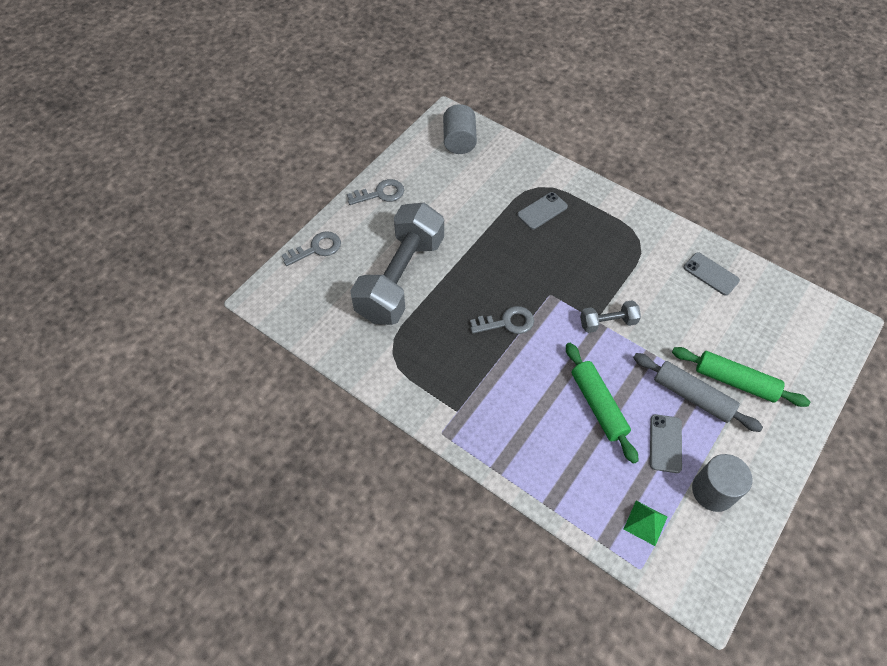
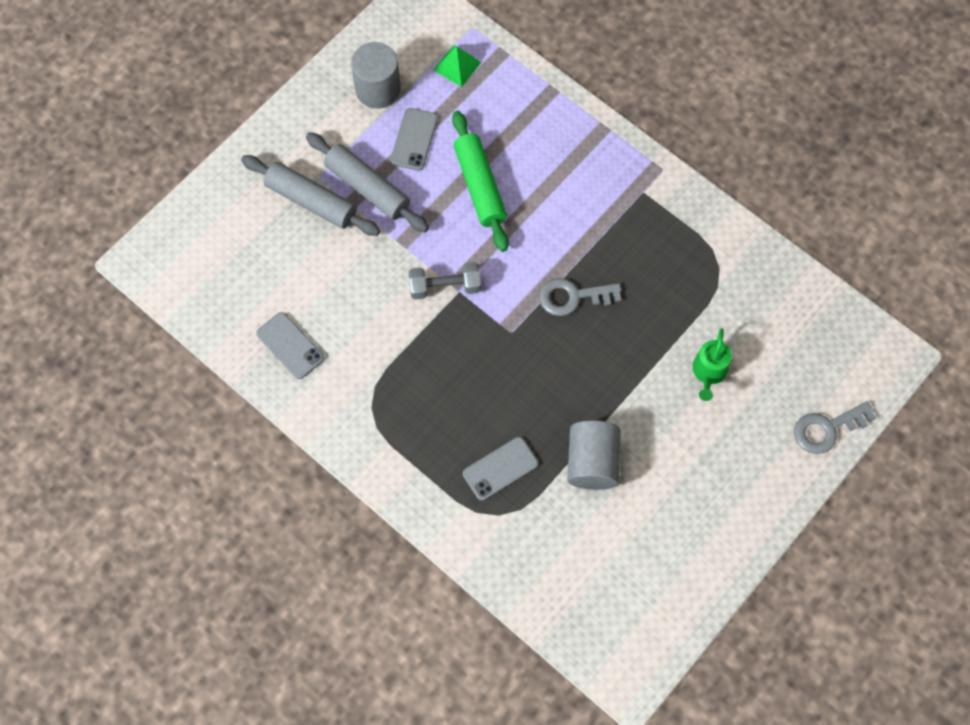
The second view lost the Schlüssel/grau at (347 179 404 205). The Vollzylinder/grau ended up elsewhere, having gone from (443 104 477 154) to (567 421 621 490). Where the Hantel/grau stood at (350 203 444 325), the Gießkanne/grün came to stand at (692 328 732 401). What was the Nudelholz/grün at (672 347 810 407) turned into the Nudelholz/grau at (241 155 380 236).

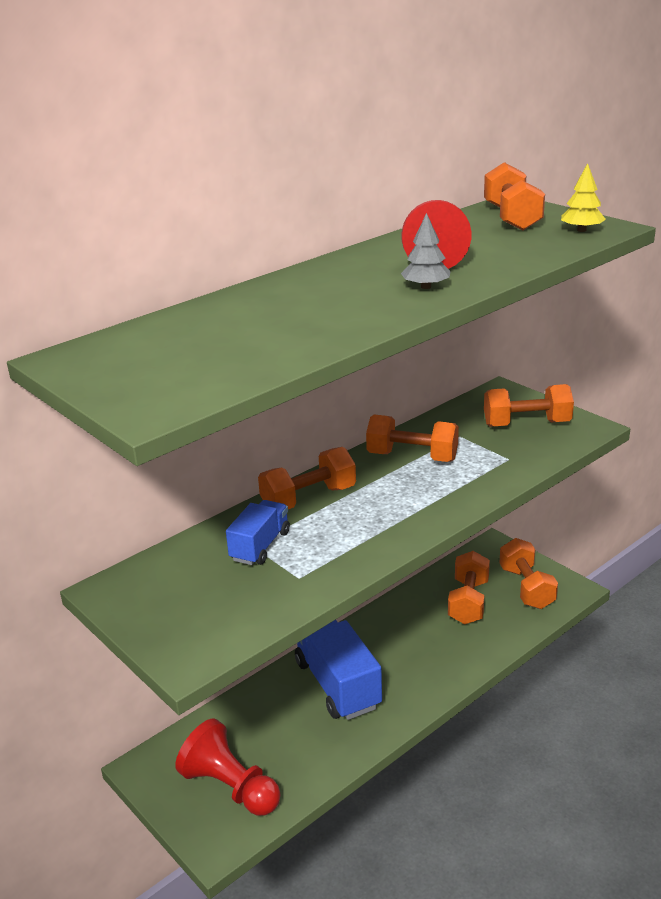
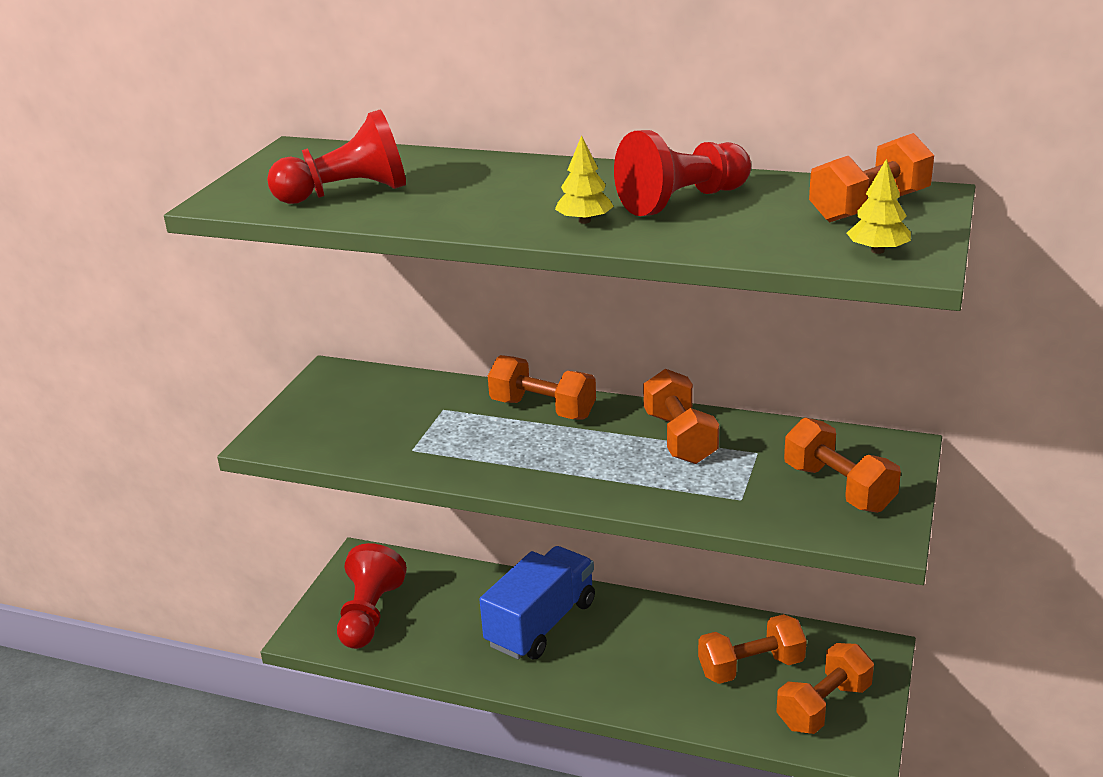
The second view lost the Lastwagen/blau at (226 500 290 565). The second view gained the Bauer/rot at (267 110 406 204). What was the Baum/grau at (401 213 451 289) turned into the Baum/gelb at (555 135 614 224).

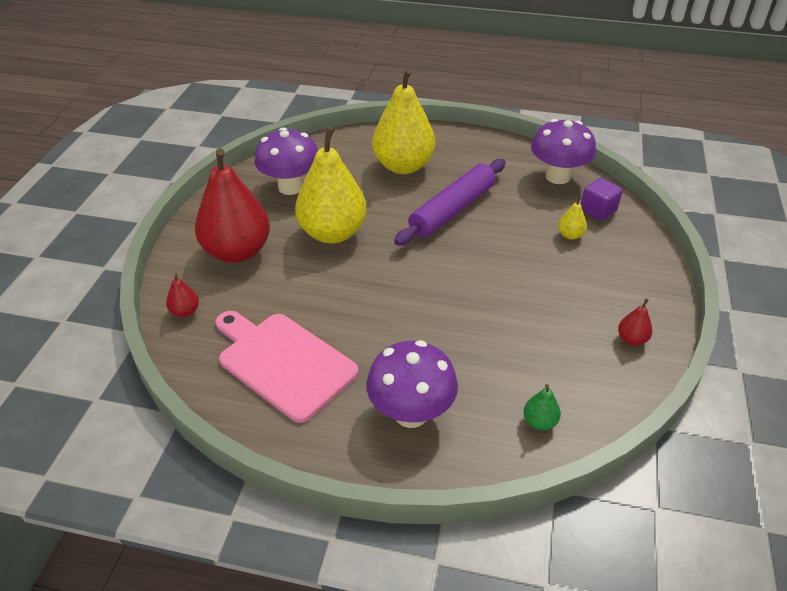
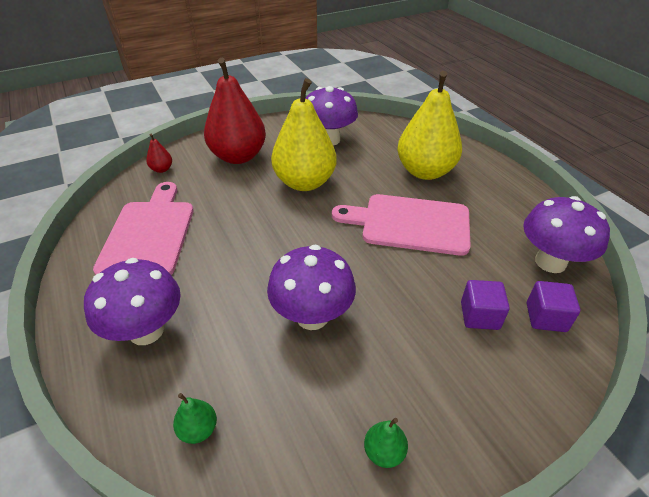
The second view gained the Pilz/lila at (267 245 356 330). Where the Nudelholz/lila stood at (394 159 505 246), the Schneidebrett/rosa came to stand at (332 194 471 256). Where the Birne/gelb stood at (558 196 587 240), the Kubus/lila came to stand at (461 280 510 330). What was the Birne/rot at (618 298 652 346) turned into the Birne/grün at (364 418 408 468).

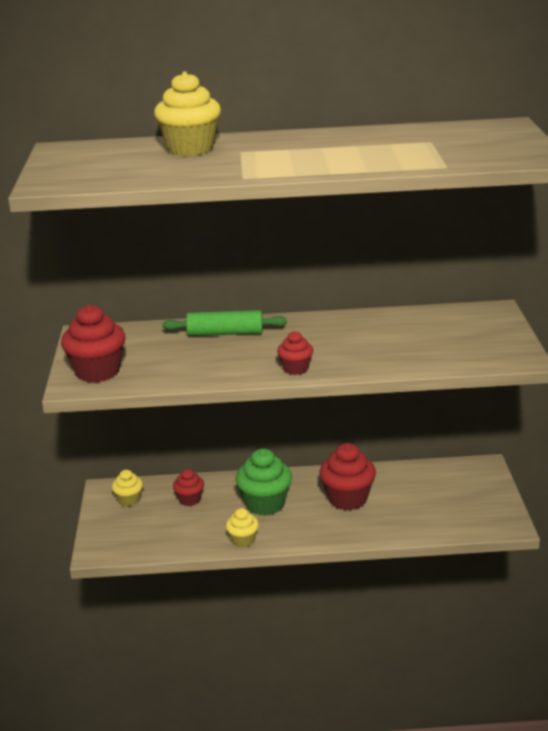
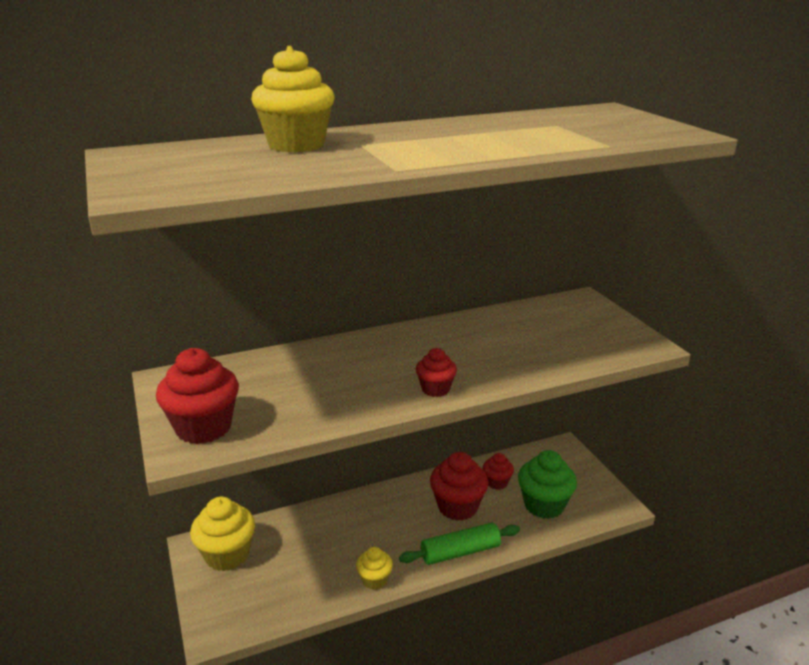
The Nudelholz/grün ended up elsewhere, having gone from (162 310 287 336) to (399 523 520 565). The Muffin/rot ended up elsewhere, having gone from (173 469 204 506) to (483 453 514 490). The Muffin/grün ended up elsewhere, having gone from (236 448 292 516) to (518 450 577 519). The size of the Muffin/gelb at (112 470 143 507) changed by a factor of 1.78.

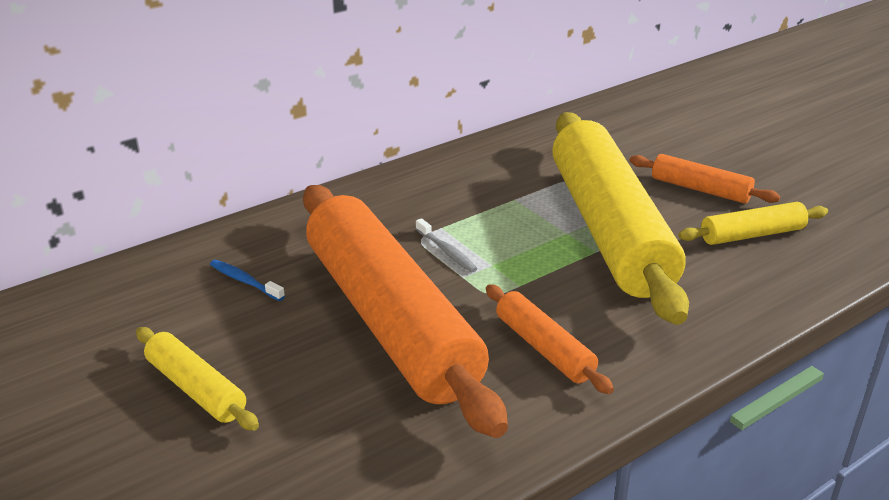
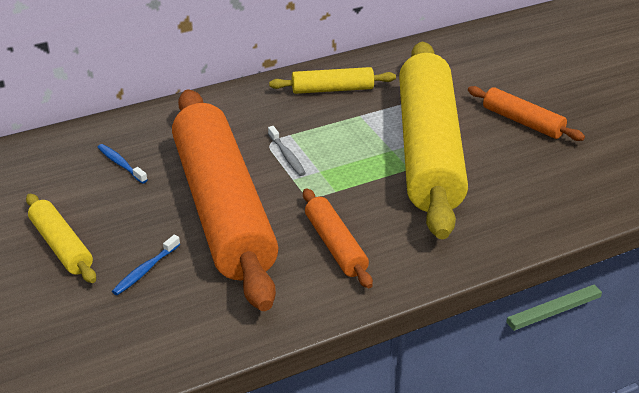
The second view gained the Zahnbürste/blau at (112 235 180 295). The Nudelholz/gelb ended up elsewhere, having gone from (679 202 828 245) to (269 67 396 94).

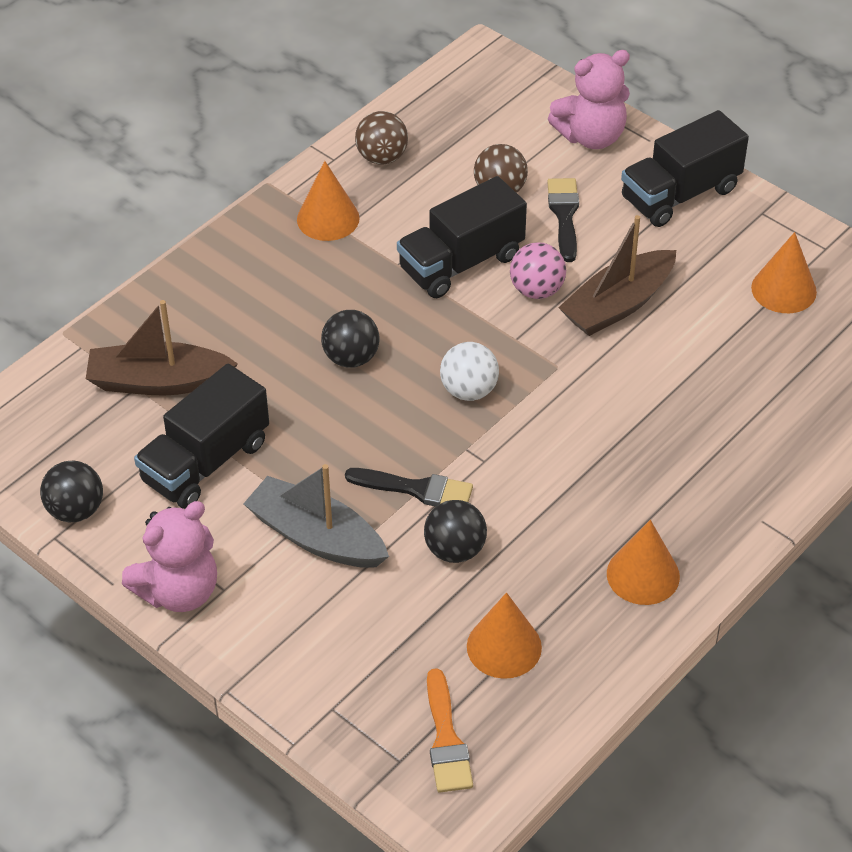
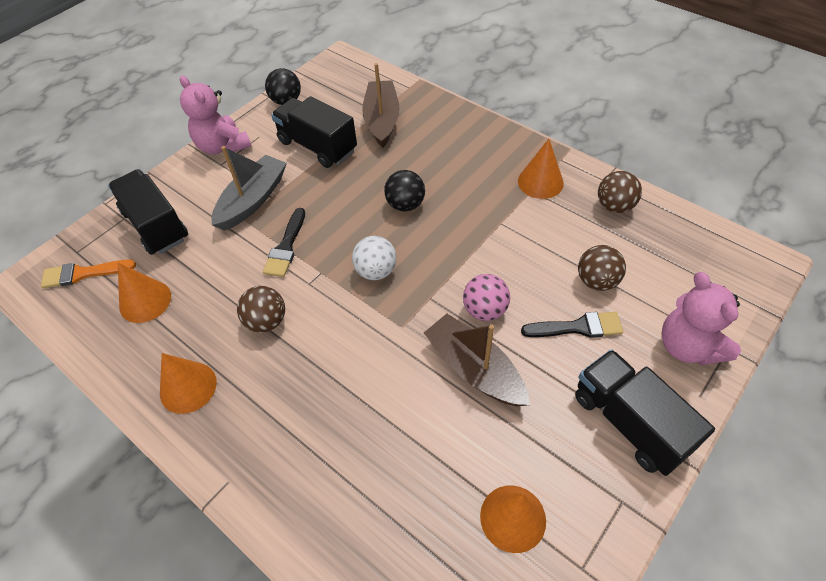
The second view lost the Ball/schwarz at (424 500 487 563). The second view gained the Ball/braun at (237 286 285 333). The Lastwagen/schwarz ended up elsewhere, having gone from (397 176 527 298) to (108 169 188 255).

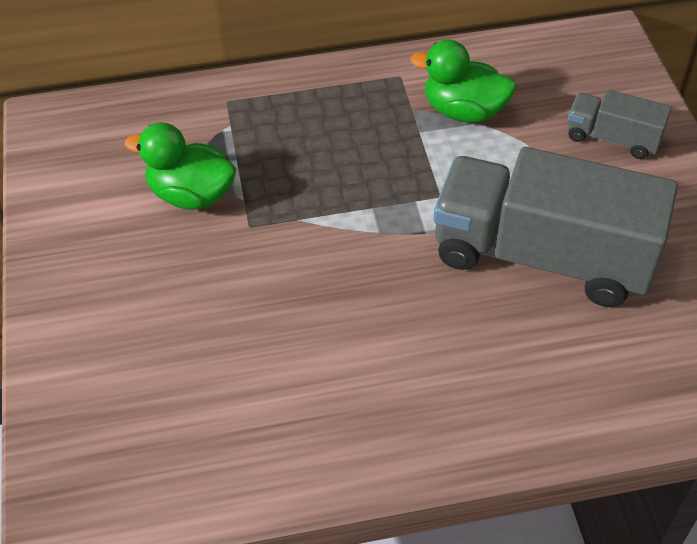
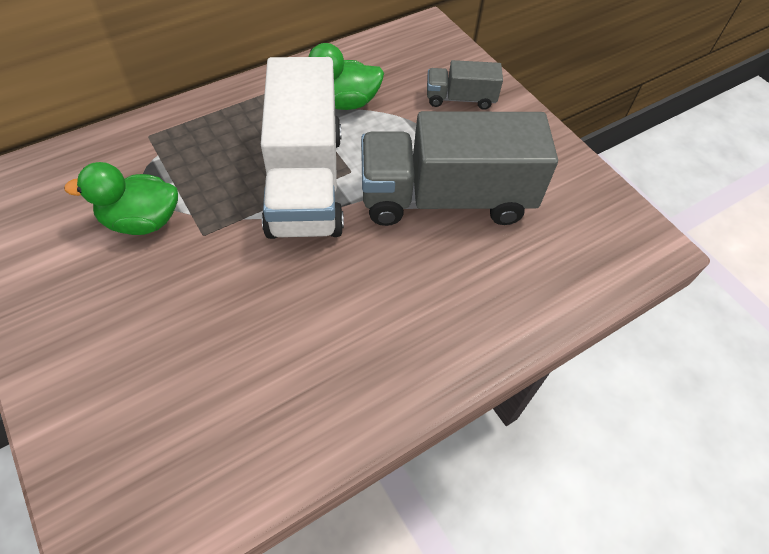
The second view gained the Lastwagen/weiß at (261 57 344 239).

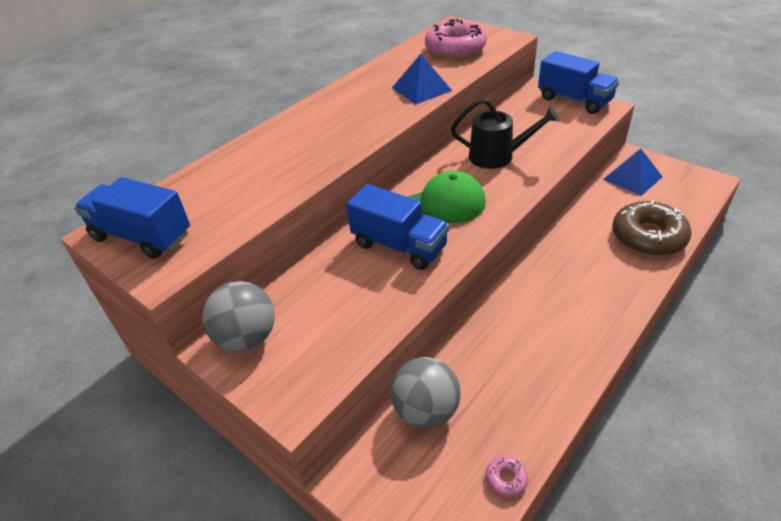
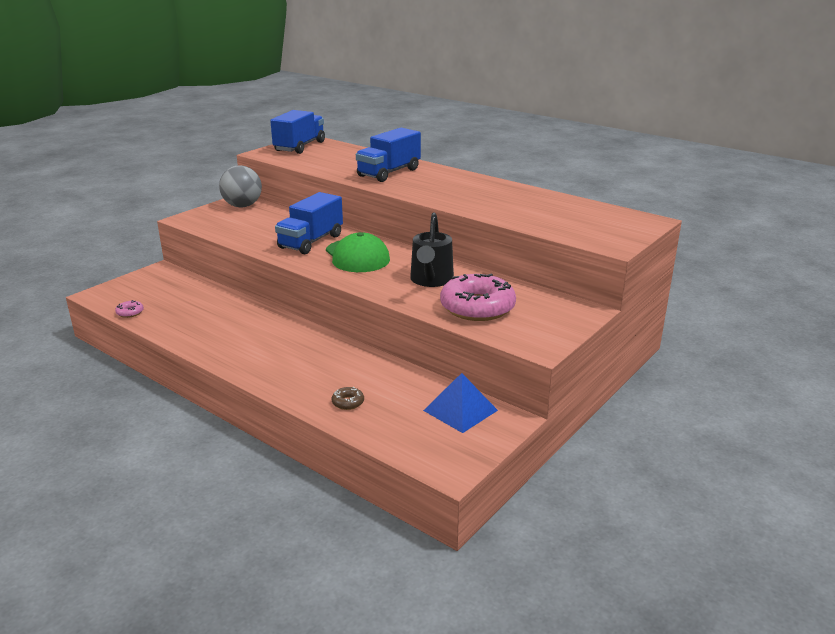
The second view lost the Ball/grau at (391 357 461 429). The second view lost the Pyramide/blau at (392 54 452 104). The Donut/rosa ended up elsewhere, having gone from (425 19 487 59) to (440 274 516 321). The Lastwagen/blau ended up elsewhere, having gone from (538 51 619 114) to (356 128 421 182). The size of the Donut/braun at (612 200 691 256) changed by a factor of 0.40.

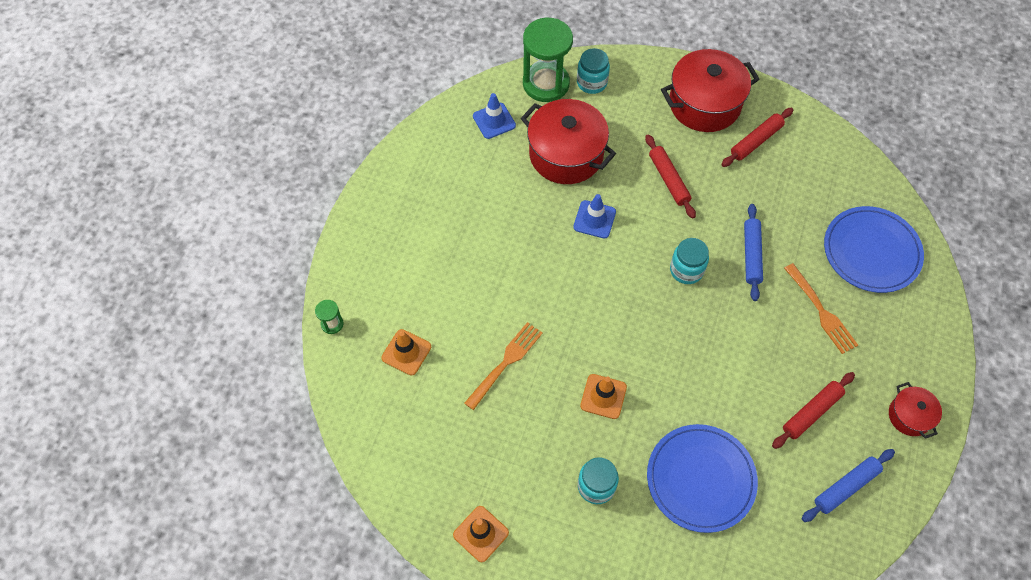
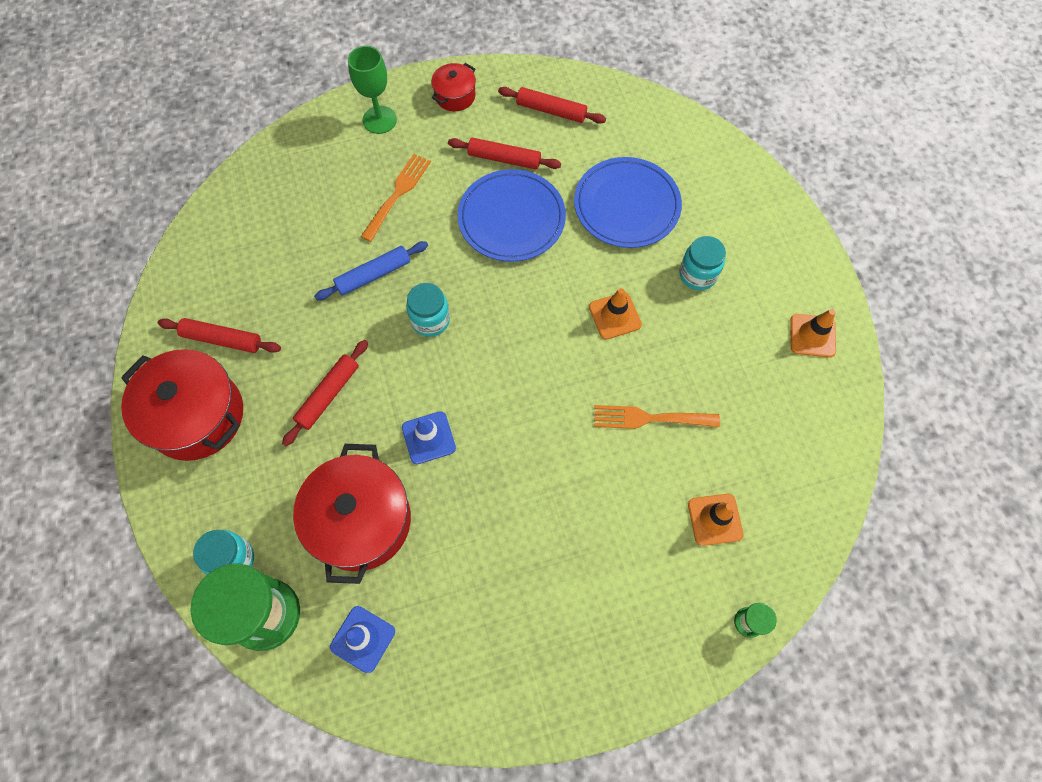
The second view gained the Kelch/grün at (348 46 397 134). The Teller/blau ended up elsewhere, having gone from (824 206 924 293) to (458 169 566 262). What was the Nudelholz/blau at (802 449 895 522) turned into the Nudelholz/rot at (498 87 606 124).

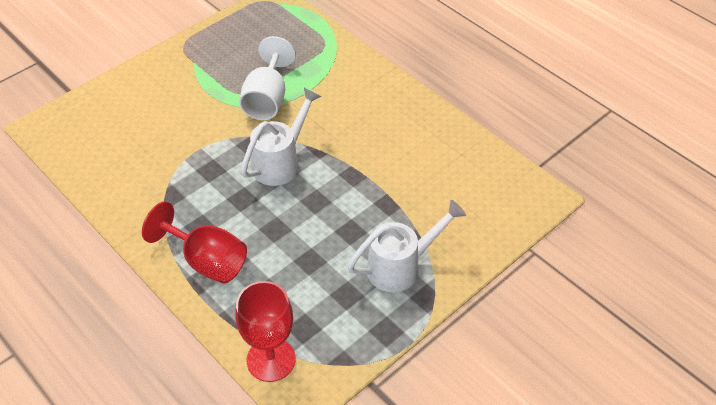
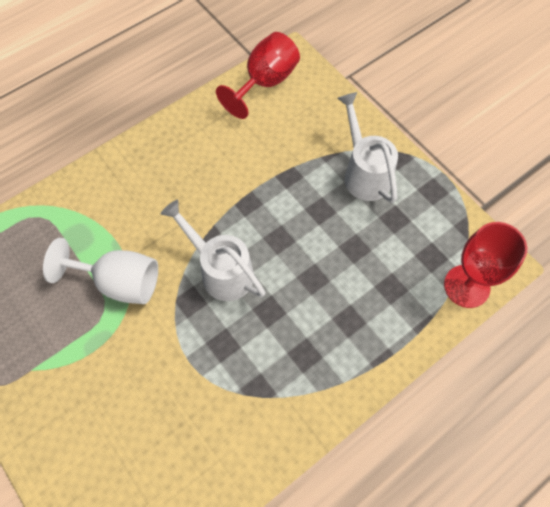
The Kelch/rot ended up elsewhere, having gone from (142 201 247 283) to (216 32 300 119).

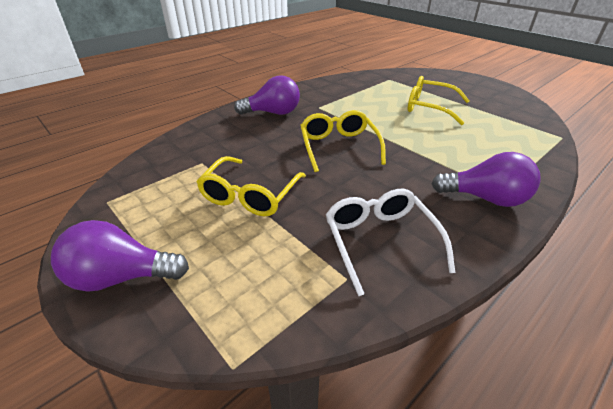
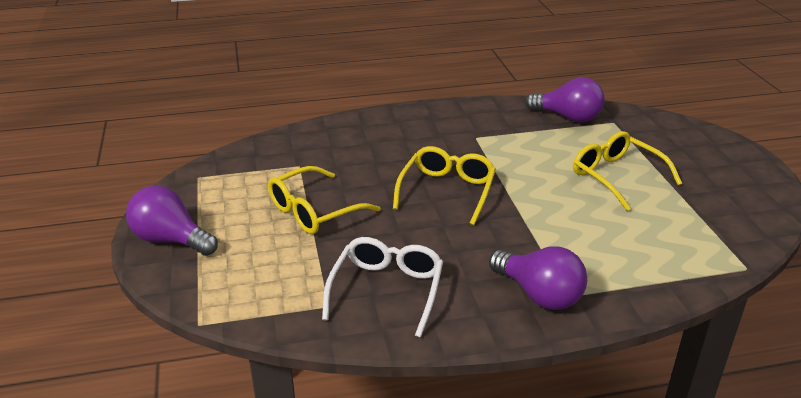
The Glühbirne/lila ended up elsewhere, having gone from (234 75 300 115) to (525 77 605 122).

